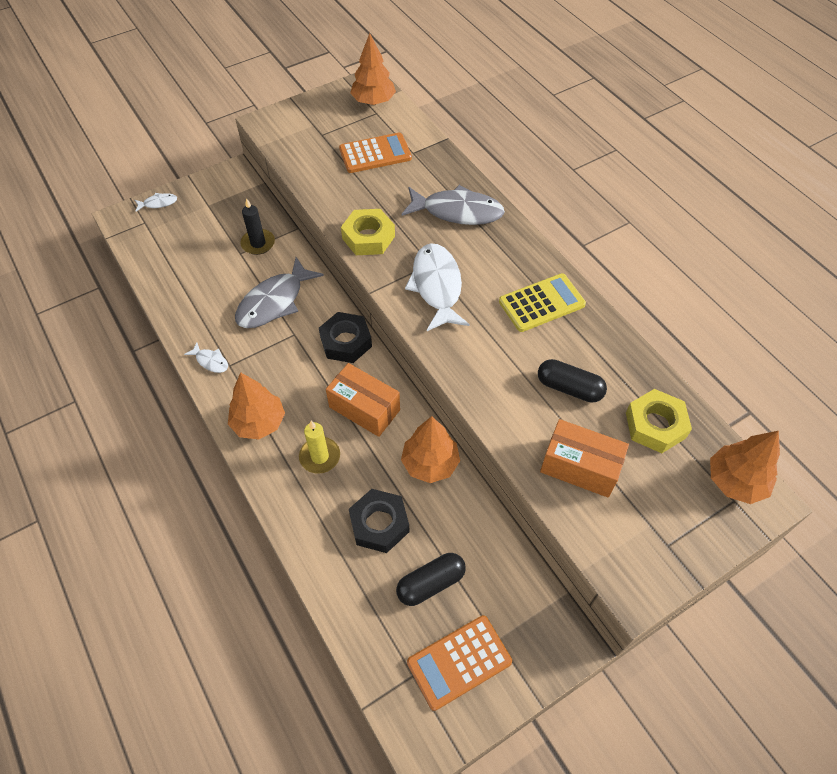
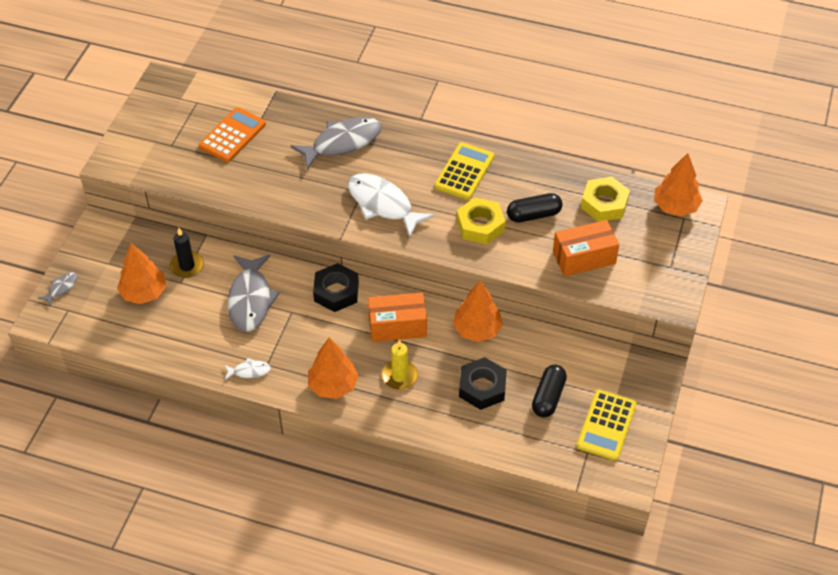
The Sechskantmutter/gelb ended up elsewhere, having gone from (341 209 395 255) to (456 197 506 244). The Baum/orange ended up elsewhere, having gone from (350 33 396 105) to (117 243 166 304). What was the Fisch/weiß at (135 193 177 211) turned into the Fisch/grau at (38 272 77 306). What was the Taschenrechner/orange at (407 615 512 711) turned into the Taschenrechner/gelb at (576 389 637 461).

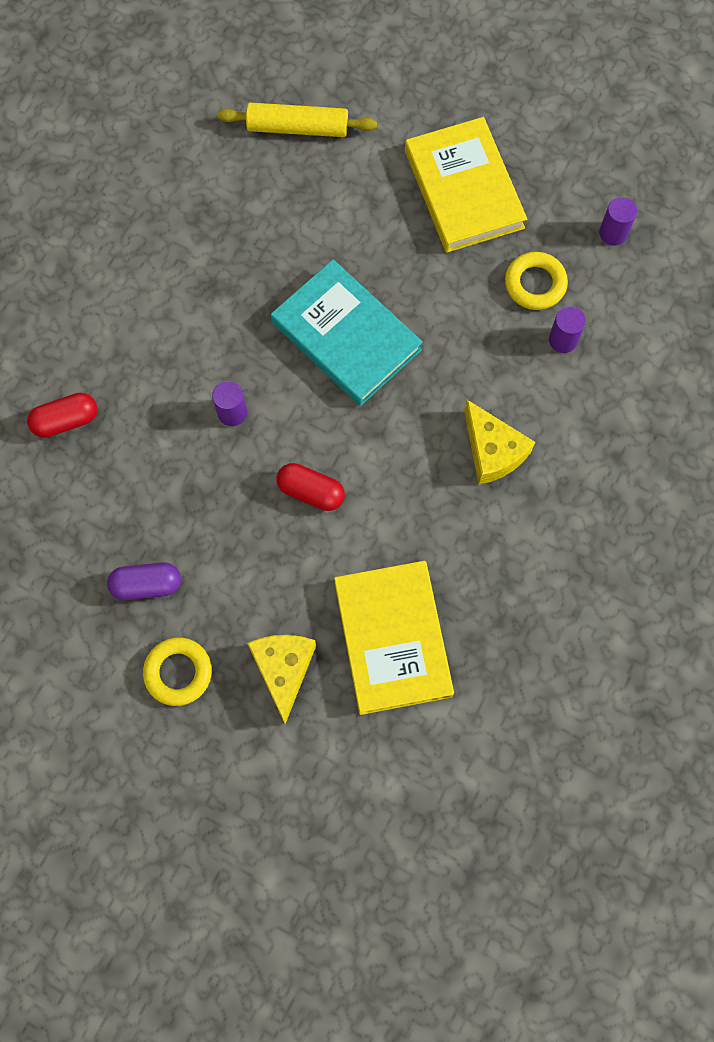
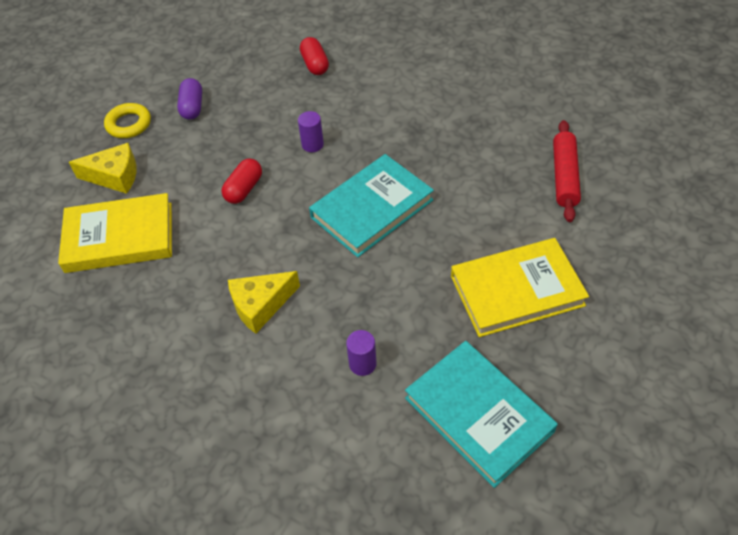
The second view lost the Ring/gelb at (505 252 568 310). Where the Vollzylinder/lila stood at (599 197 637 245), the Buch/türkis came to stand at (405 341 558 488). What was the Nudelholz/gelb at (217 102 377 137) turned into the Nudelholz/rot at (553 120 581 222).

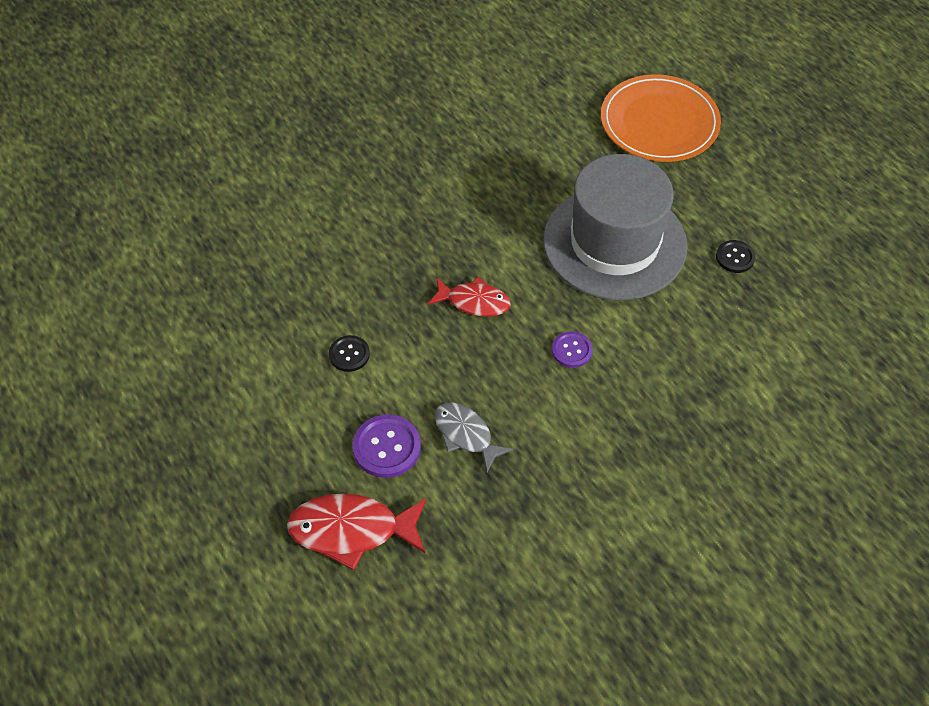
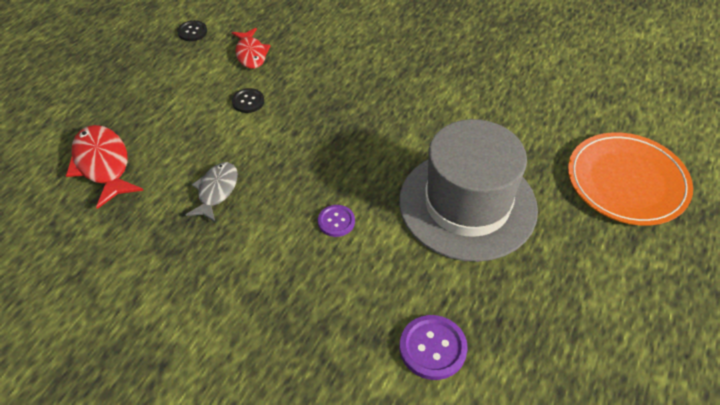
The Knopf/lila ended up elsewhere, having gone from (352 414 421 478) to (400 315 468 380). The Fisch/rot ended up elsewhere, having gone from (428 277 511 317) to (232 28 271 69). The Knopf/schwarz ended up elsewhere, having gone from (716 240 755 273) to (177 20 207 41).

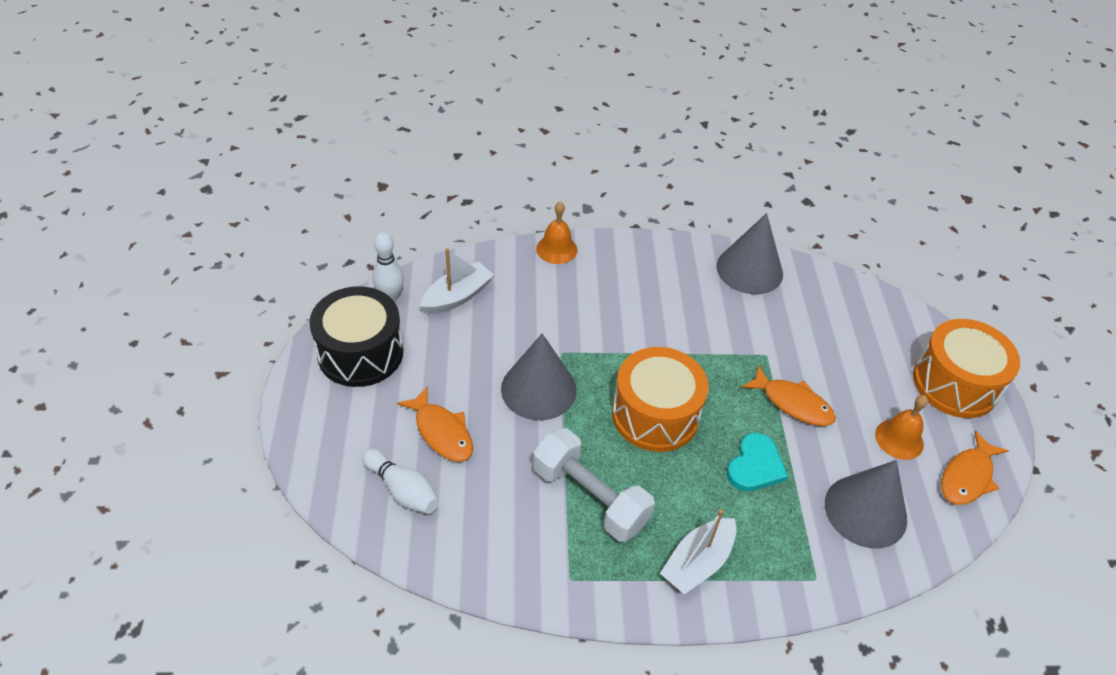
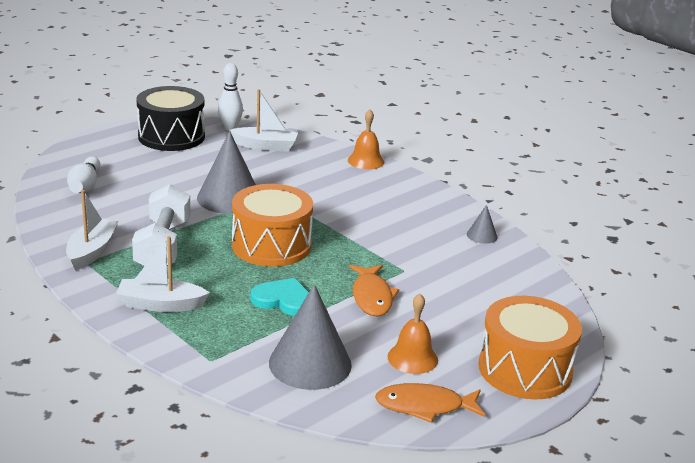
The second view lost the Fisch/orange at (397 387 473 462). The second view gained the Boot/weiß at (66 190 119 271). The Herz/türkis at (727 433 788 491) ended up facing another way, 150 degrees counterclockwise from before. The size of the Kegel/grau at (716 213 783 294) changed by a factor of 0.46.

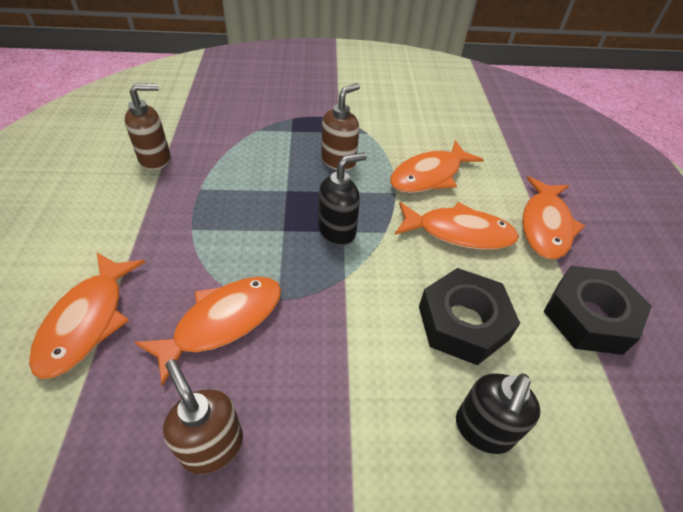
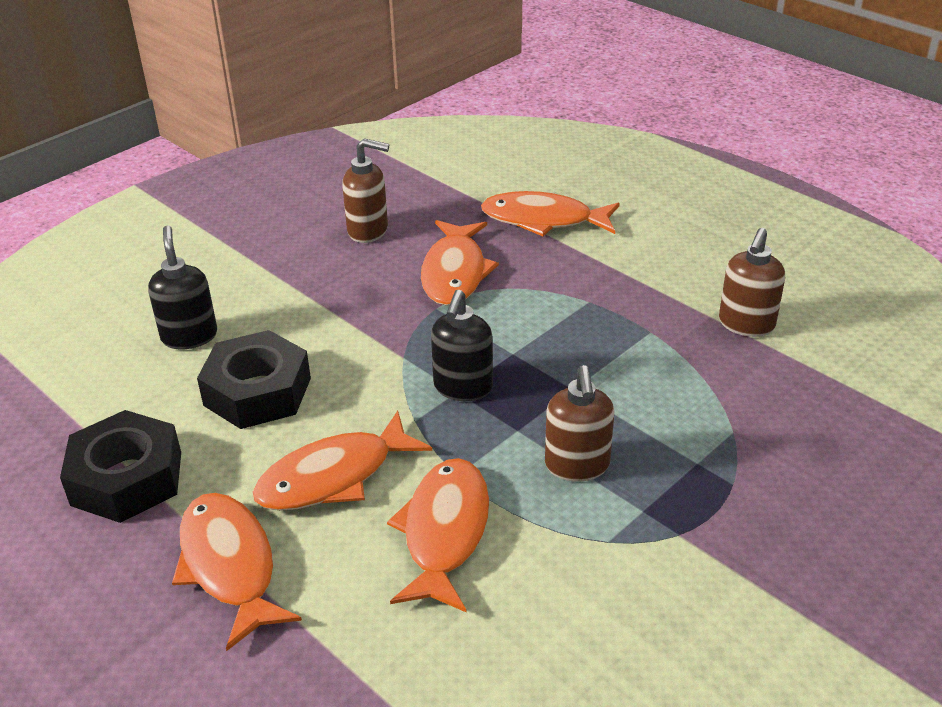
The Fisch/orange at (29 253 145 379) ended up facing another way, 45 degrees counterclockwise from before.

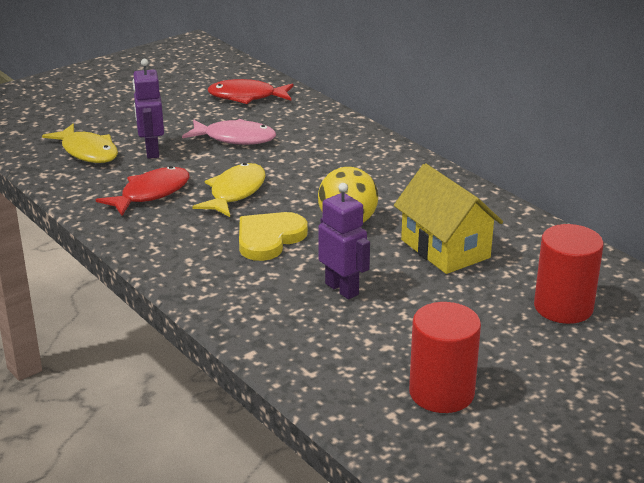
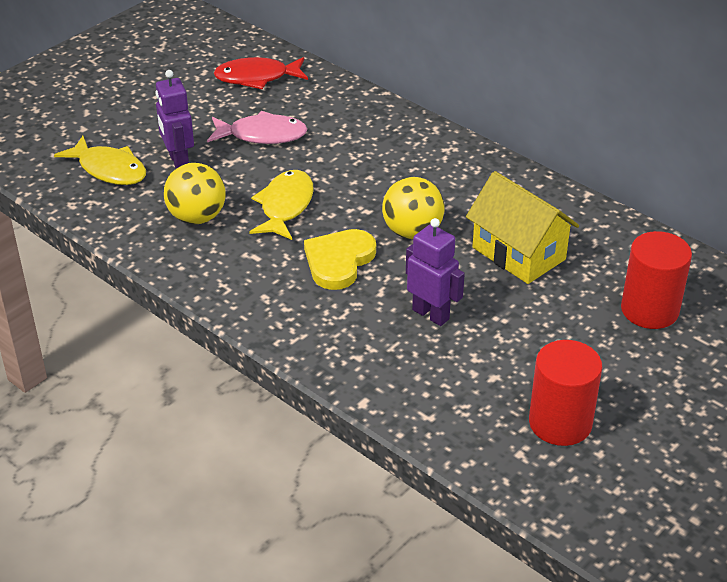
Where the Fisch/rot stood at (96 166 189 216), the Ball/gelb came to stand at (164 163 226 224).

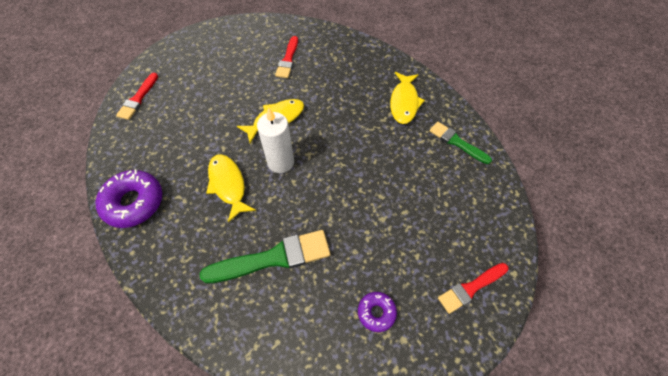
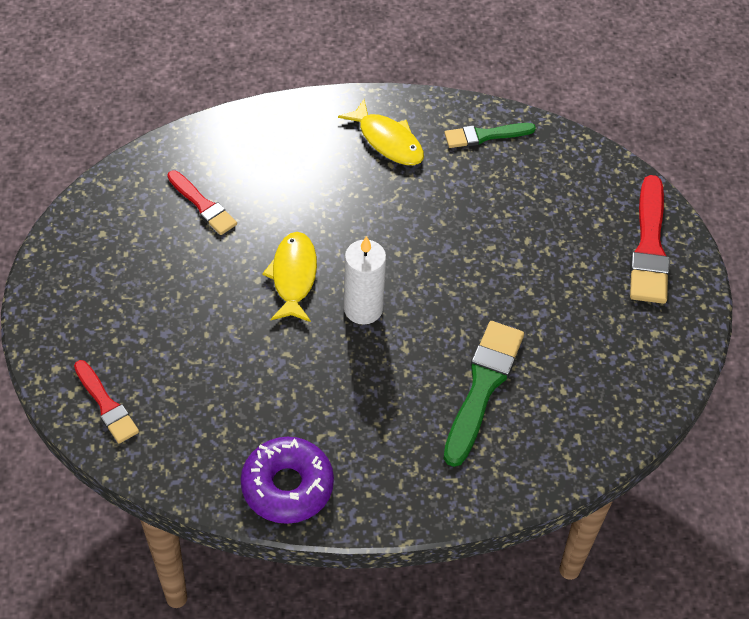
The second view lost the Fisch/gelb at (206 154 256 222). The second view lost the Donut/lila at (358 292 397 332). The size of the Pinsel/rot at (438 263 508 314) changed by a factor of 1.63.

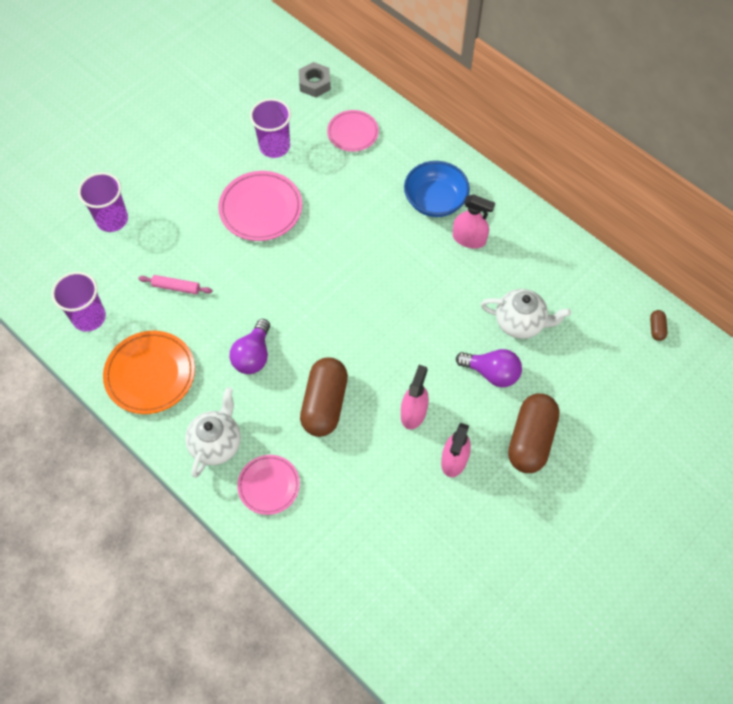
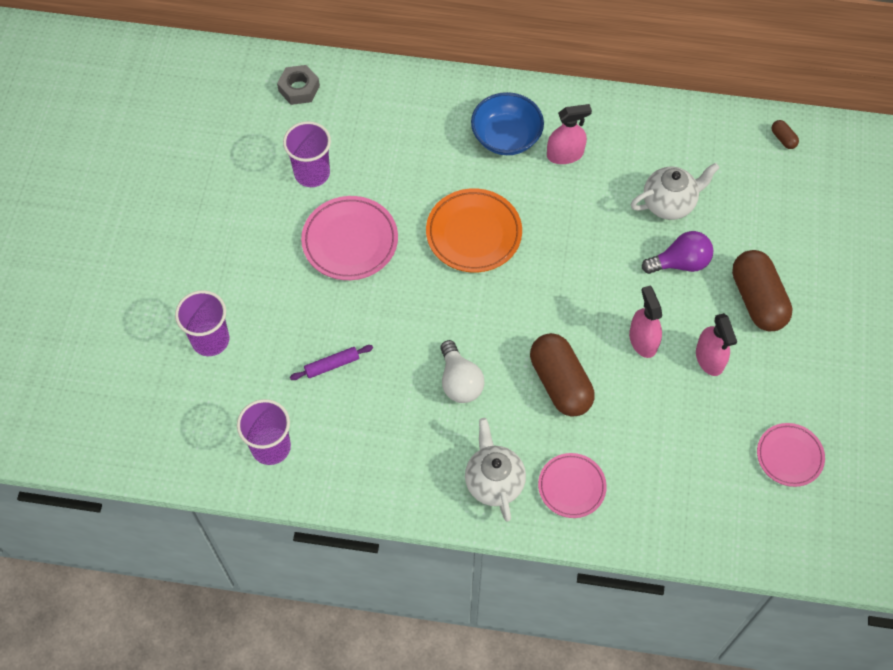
The Teller/orange ended up elsewhere, having gone from (103 331 195 414) to (426 188 522 273). The Teller/rosa ended up elsewhere, having gone from (327 110 379 152) to (757 423 825 487). What was the Nudelholz/rosa at (138 275 213 294) turned into the Nudelholz/lila at (290 345 373 380). What was the Glühbirne/lila at (229 319 270 374) turned into the Glühbirne/weiß at (440 340 484 403).

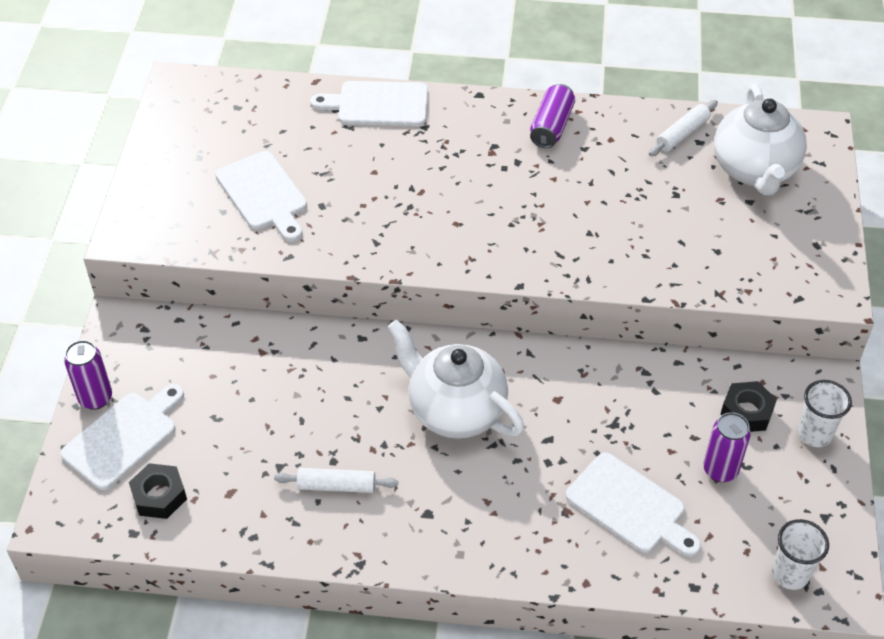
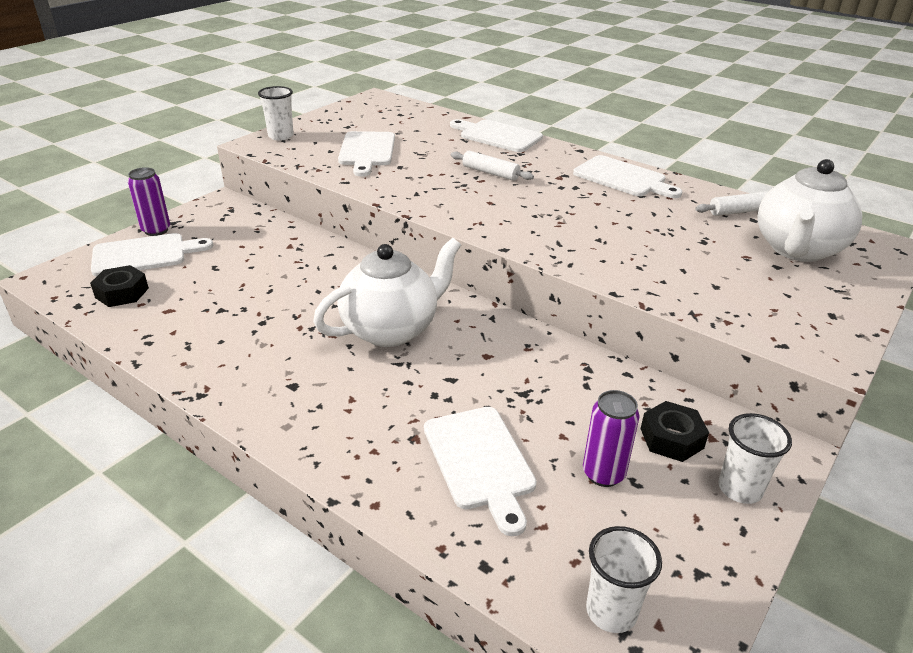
The second view gained the Becher/weiß at (258 86 294 140). The Nudelholz/weiß ended up elsewhere, having gone from (274 468 398 493) to (451 151 534 181). Where the Dose/lila stood at (530 84 575 148), the Schneidebrett/weiß came to stand at (573 155 682 198). The Teekanne/weiß at (388 320 524 439) ended up facing another way, 75 degrees clockwise from before.

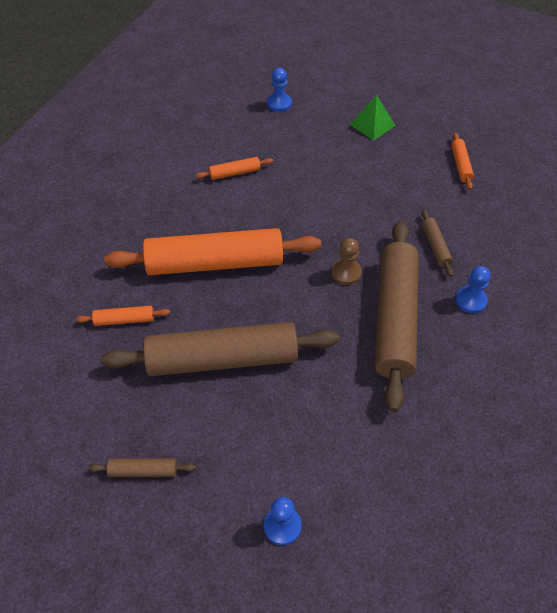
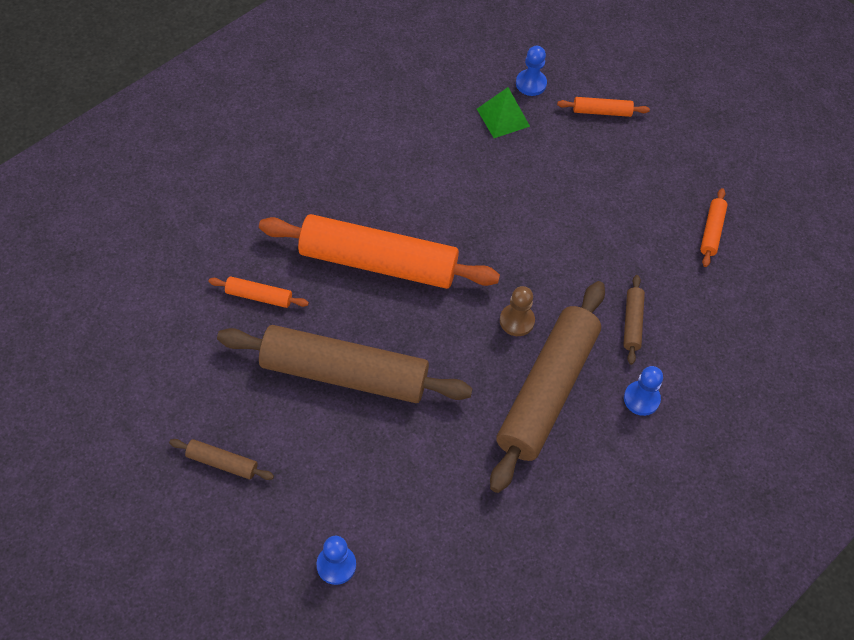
The Nudelholz/orange ended up elsewhere, having gone from (195 157 273 180) to (557 97 650 117). The Pyramide/grün ended up elsewhere, having gone from (350 95 396 141) to (477 87 530 138).

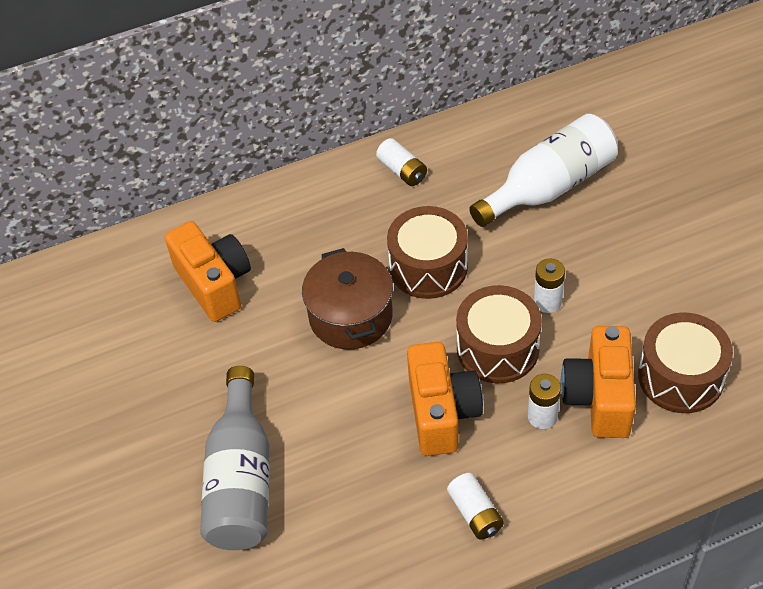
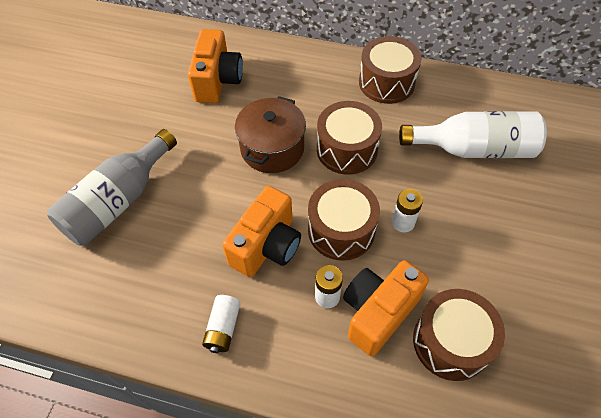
Where the Batterie/weiß stood at (376 138 427 186), the Trommel/braun came to stand at (359 36 421 104).

